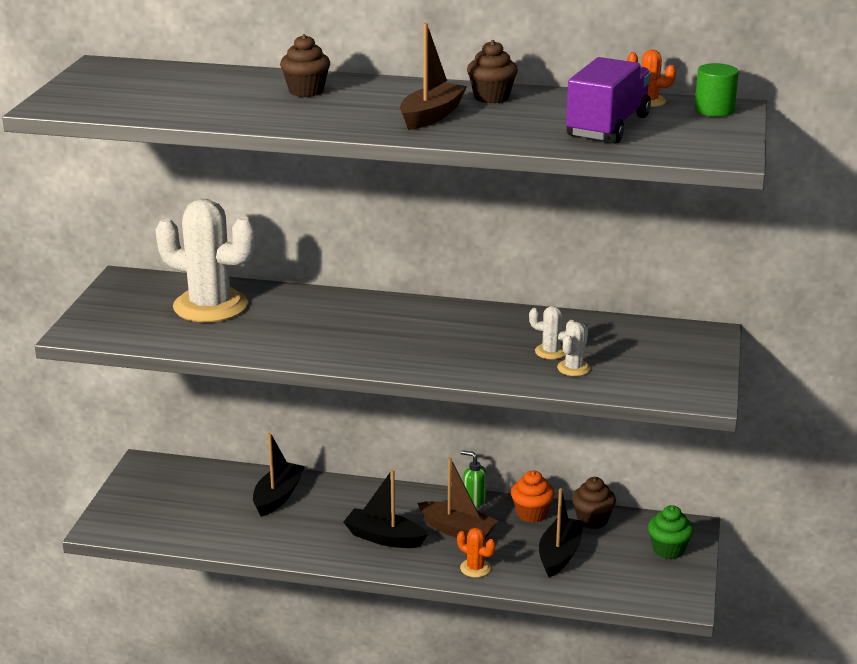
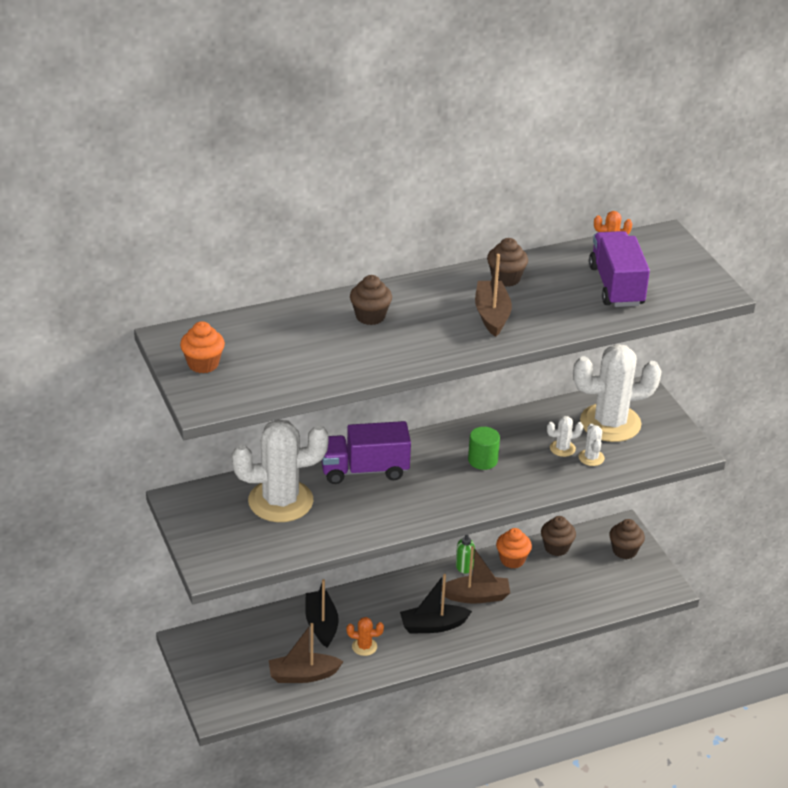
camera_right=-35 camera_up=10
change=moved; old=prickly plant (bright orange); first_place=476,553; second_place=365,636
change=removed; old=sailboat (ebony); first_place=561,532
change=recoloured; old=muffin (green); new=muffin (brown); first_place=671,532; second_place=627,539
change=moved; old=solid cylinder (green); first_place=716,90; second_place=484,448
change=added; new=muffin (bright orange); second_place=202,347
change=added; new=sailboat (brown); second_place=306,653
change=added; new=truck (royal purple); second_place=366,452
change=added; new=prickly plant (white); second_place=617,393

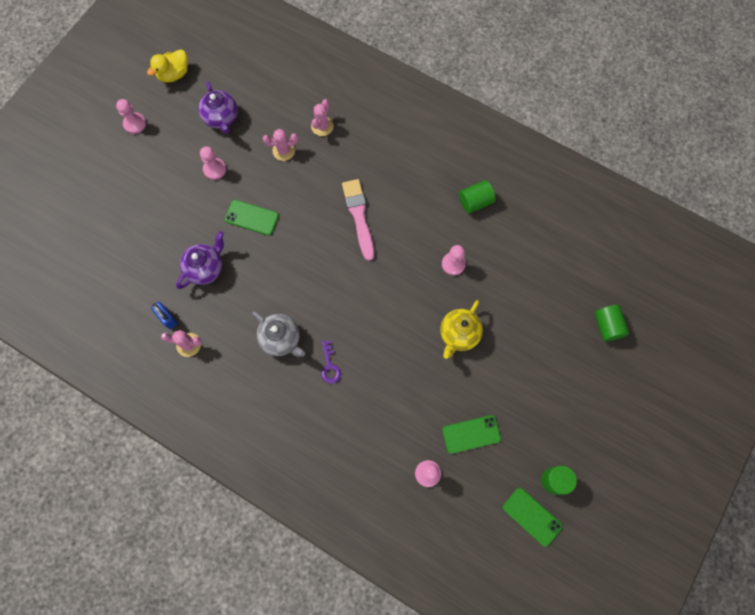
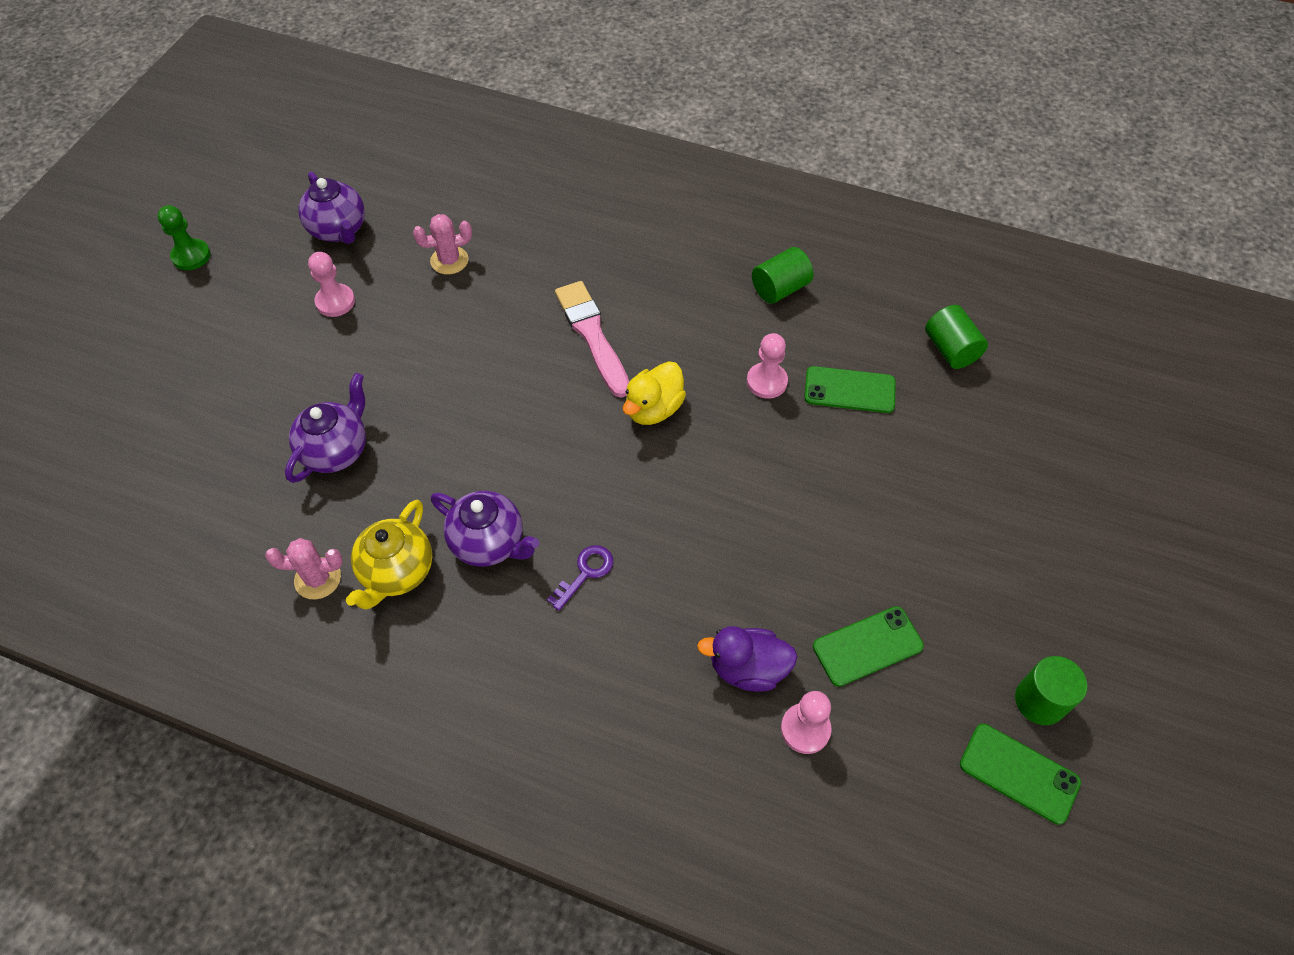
camera_right=-10 camera_up=-15
change=recoloured; old=chess pawn (rose-pink); new=chess pawn (green); first_place=131,116; second_place=184,237
change=moved; old=toy duck (yellow); first_place=167,66; second_place=654,393
change=removed; old=small lock (royal blue); first_place=164,315
change=moved; old=smartphone (green); first_place=252,217; second_place=850,389
change=recoloured; old=tea pot (grey); new=tea pot (royal purple); first_place=278,334; second_place=485,529
change=removed; old=prickly plant (rose-pink); first_place=322,117
change=turned; old=key (royal purple); first_place=331,362; second_place=580,578; degrees=-120
change=moved; old=tea pot (yellow); first_place=461,329; second_place=389,554
change=moved; old=solid cylinder (green); first_place=611,323; second_place=956,337
change=added; new=toy duck (royal purple); second_place=747,659

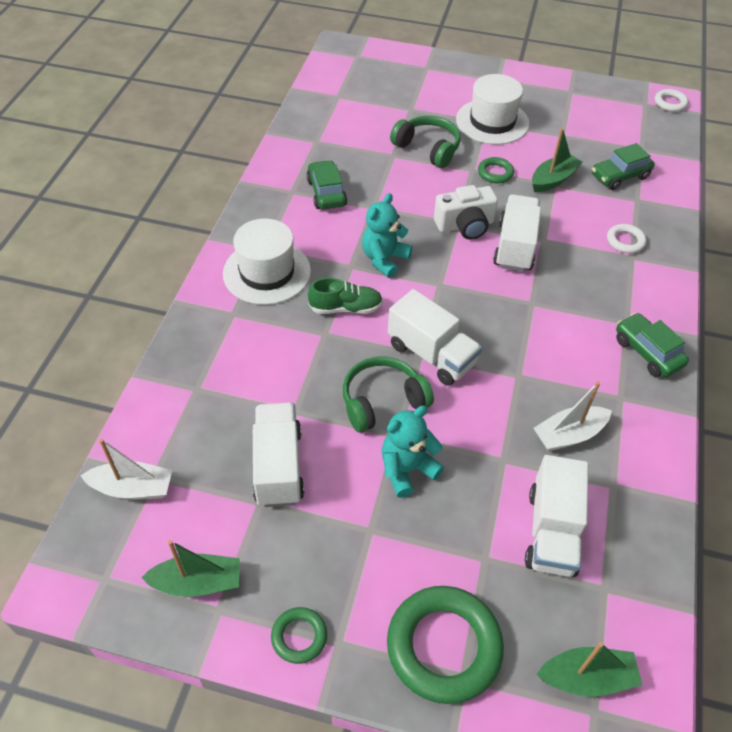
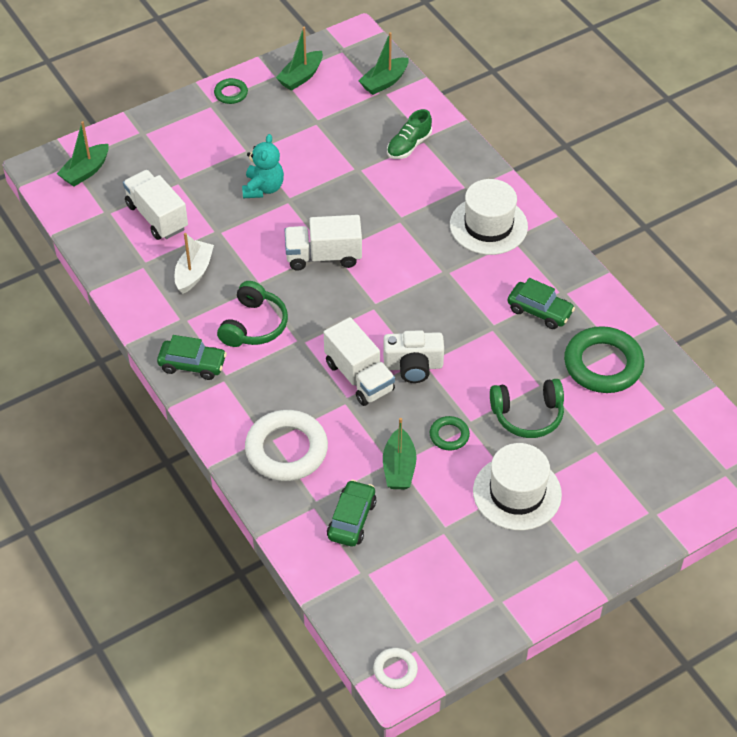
camera_right=135 camera_up=0
change=recoloured; old=sailboat (white); new=sailboat (green); first_place=126,469; second_place=383,63
change=removed; old=truck (white); first_place=278,455
change=moved; old=shoe (green); first_place=345,296; second_place=409,134
change=moved; old=headphones (green); first_place=388,394; second_place=252,314
change=removed; old=teddy bear (teal); first_place=387,235
change=moved; old=torus (green); first_place=445,645; second_place=604,359
change=turned; old=compact camera (white); first_place=466,212; second_place=413,356; degrees=-120
change=resized; old=torus (white); first_place=626,238; second_place=286,445; factor=2.05

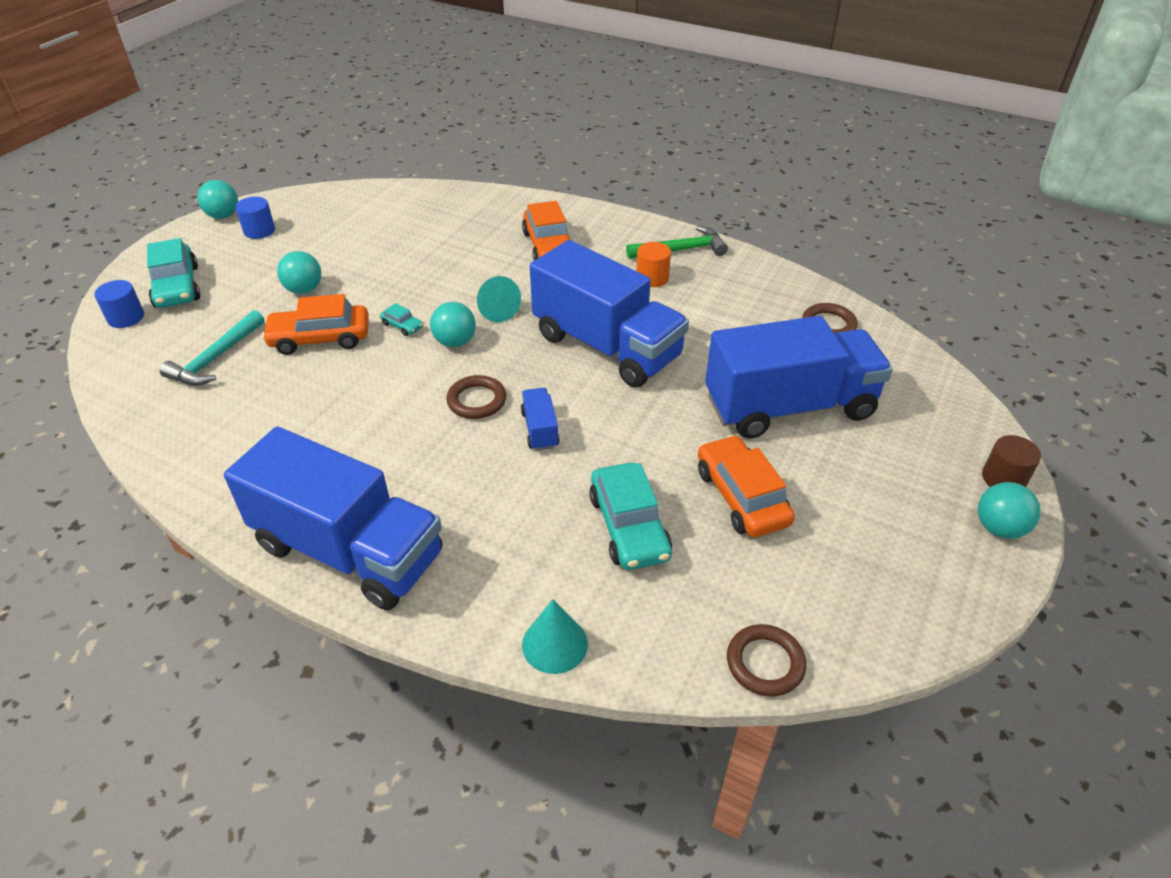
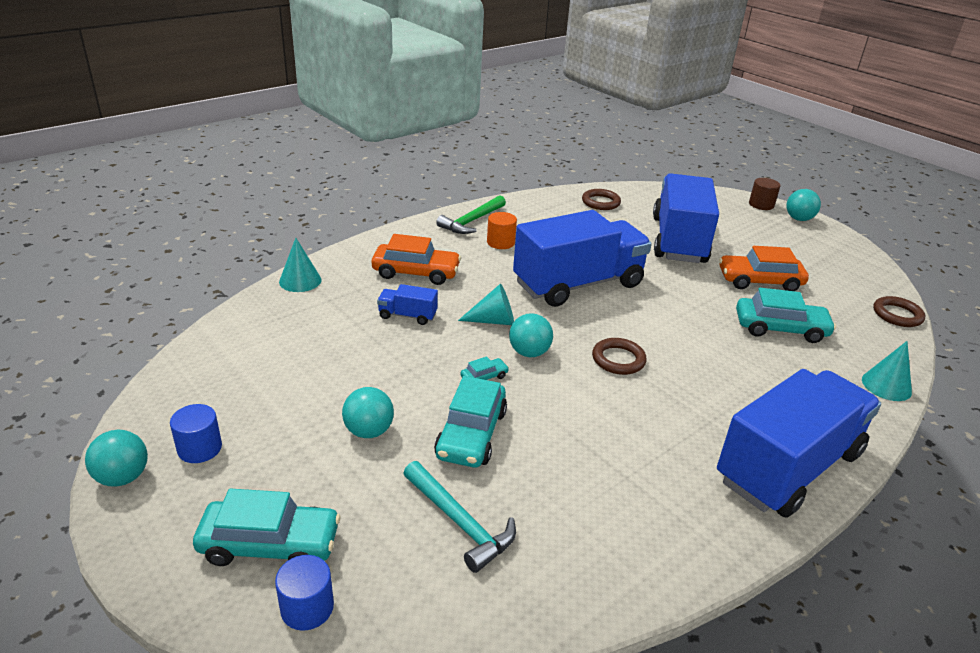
camera_right=-70 camera_up=-10
change=recoloured; old=car (bright orange); new=car (teal); first_place=315,324; second_place=470,422
change=moved; old=truck (royal blue); first_place=540,419; second_place=407,304
change=turned; old=claw hammer (green); first_place=677,242; second_place=471,214; degrees=-150
change=added; new=solid cone (teal); second_place=300,265

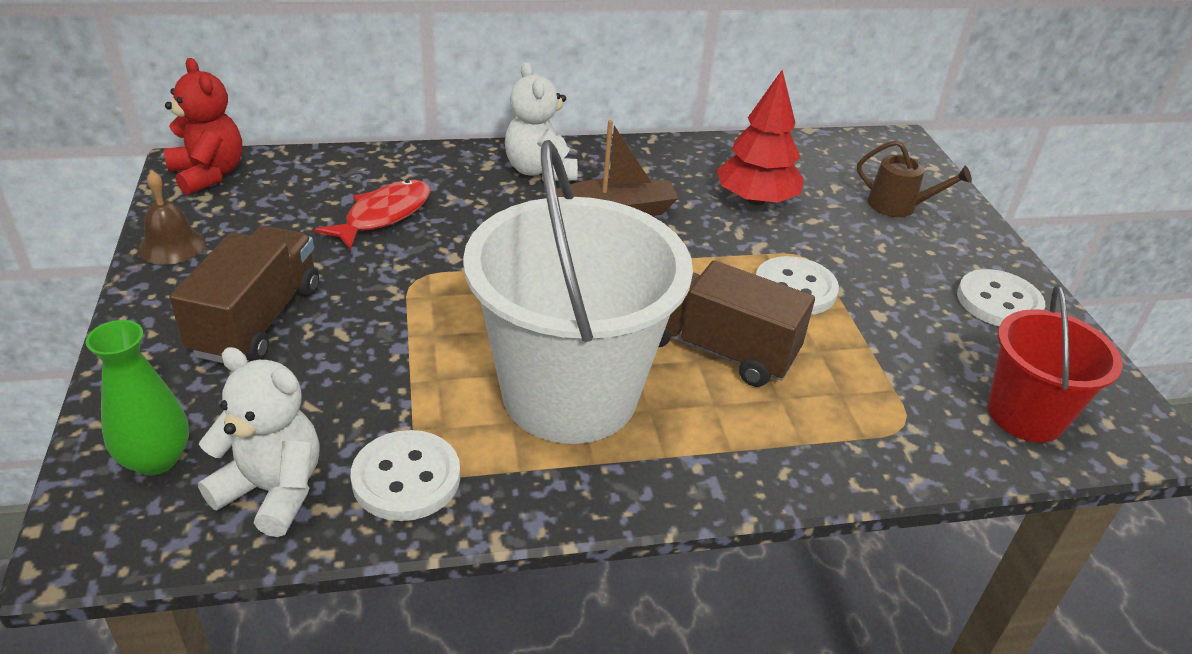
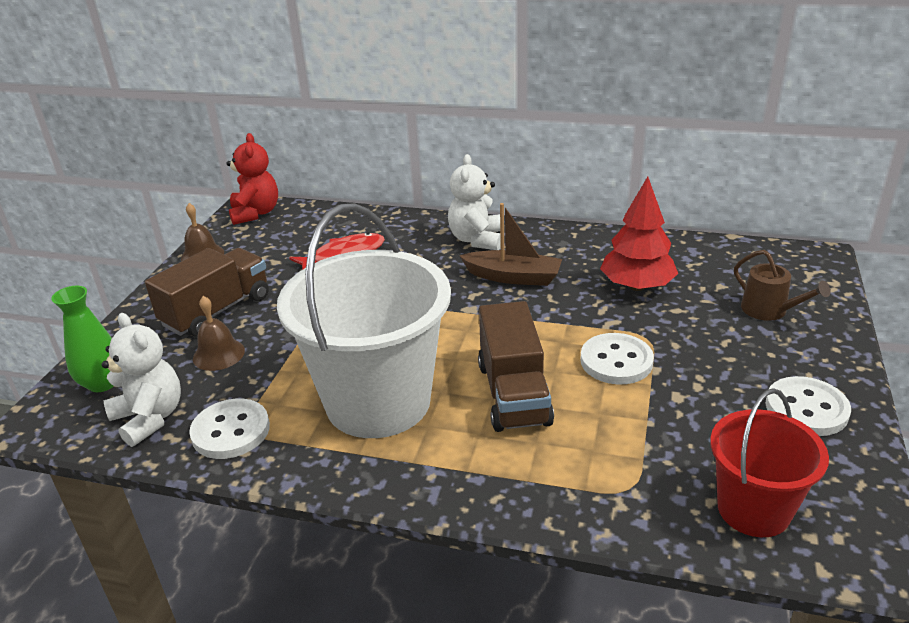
camera_right=30 camera_up=-5
change=turned; old=truck (brown); first_place=736,323; second_place=516,366; degrees=-150
change=added; new=bell (brown); second_place=219,333

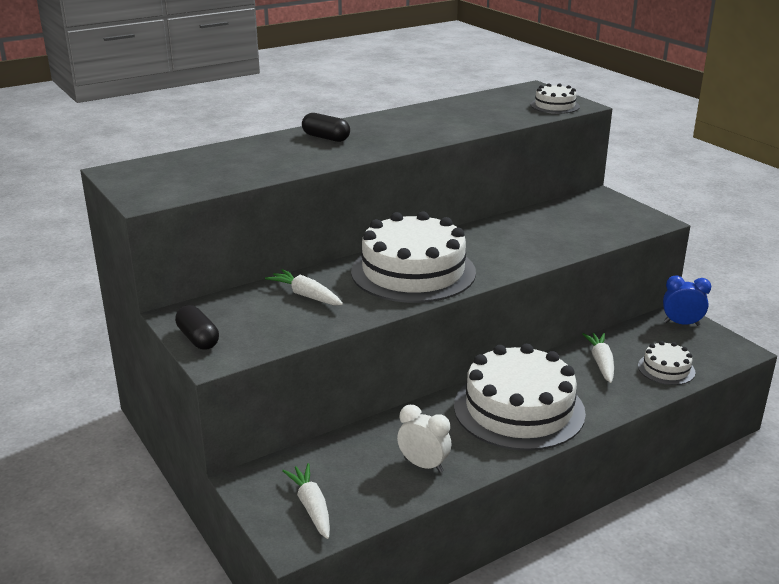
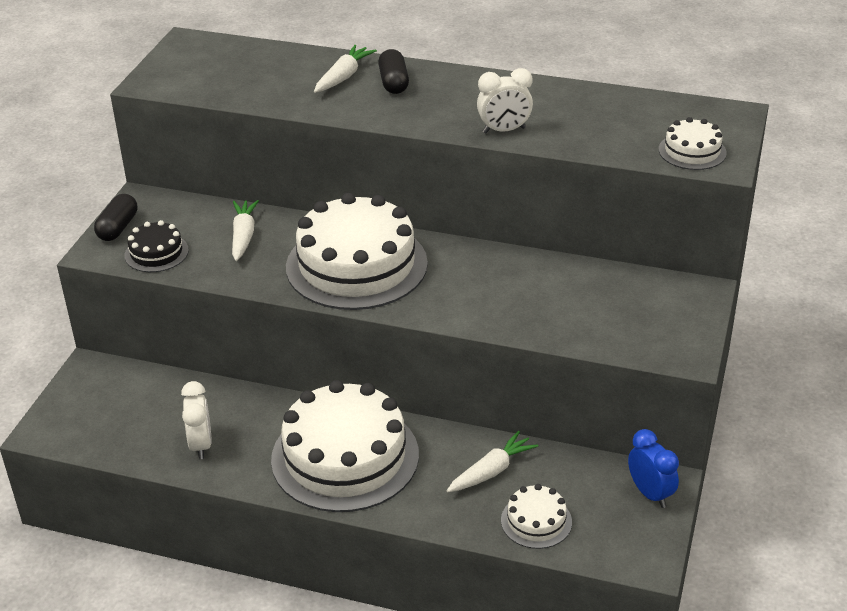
camera_right=50 camera_up=10
change=moved; old=root vegetable (white); first_place=306,501; second_place=345,69
change=added; new=gateau (ebony); second_place=156,246
change=added; new=bedside clock (white); second_place=505,101

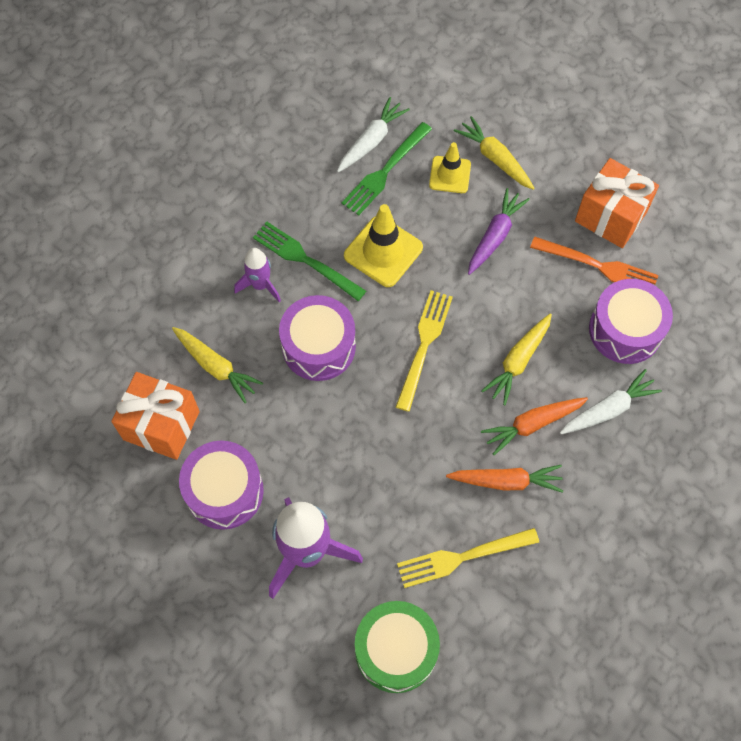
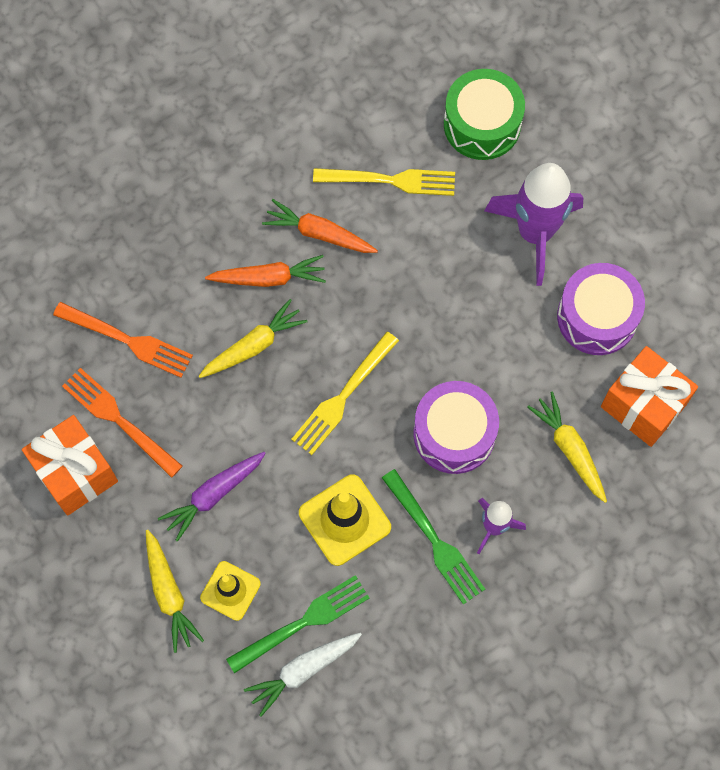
camera_right=-160 camera_up=5
change=removed; old=root vegetable (white); first_place=611,401
change=replaced; old=drum (royal purple); new=table fork (bright orange); first_place=631,321; second_place=123,340

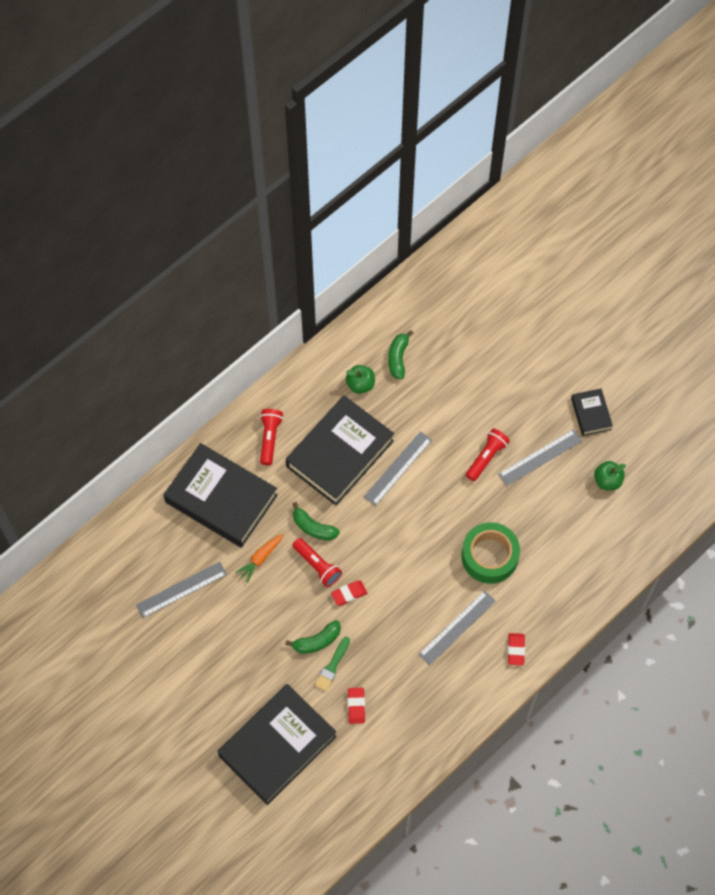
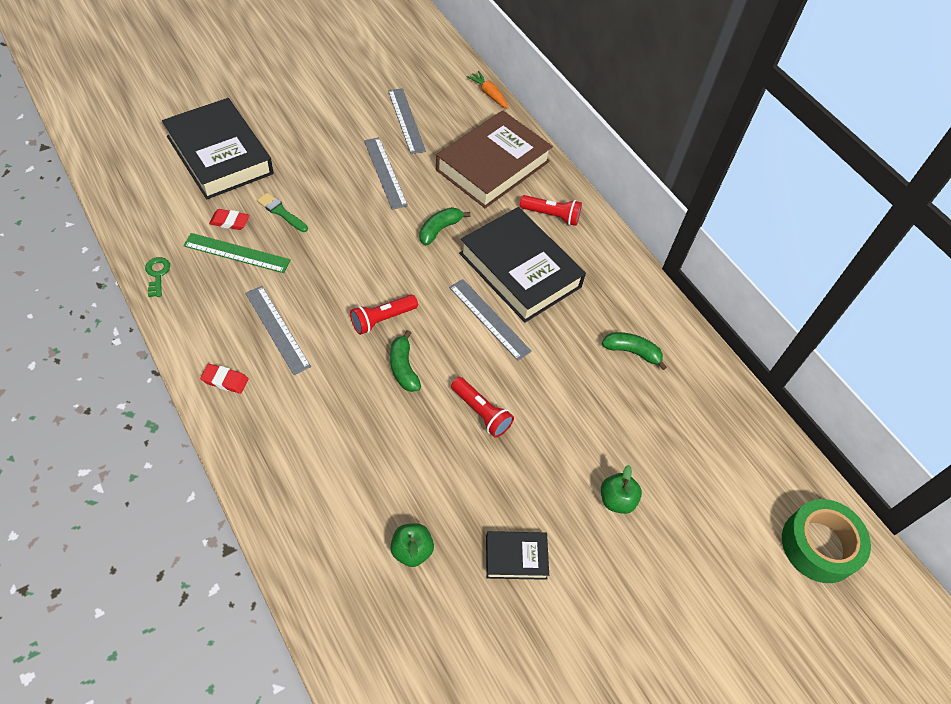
camera_right=95 camera_up=-10
change=recoloured; old=hardcover (ebony); new=hardcover (brown); first_place=220,495; second_place=494,159
change=moved; old=root vegetable (bright orange); first_place=259,558; second_place=488,90
change=moved; old=banana (green); first_place=313,637; second_place=405,361
change=moved; old=flashlight (crimson); first_place=317,562; second_place=384,315
change=removed; old=pencil eraser (crimson); first_place=349,593
change=moved; old=apple (green); first_place=360,379; second_place=621,489
change=moved; old=roll of tape (green); first_place=490,553; second_place=826,541
change=moved; old=measuring stick (grey); first_place=540,457; second_place=386,173
change=added; new=key (green); second_place=157,277
change=added; new=measuring stick (green); second_place=237,253

